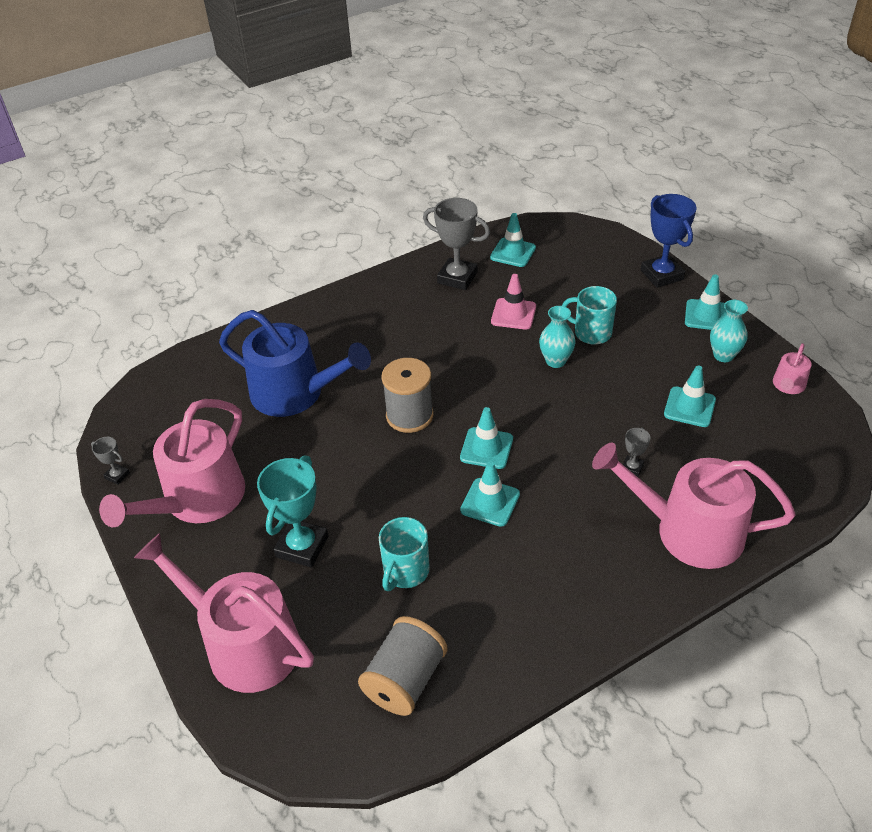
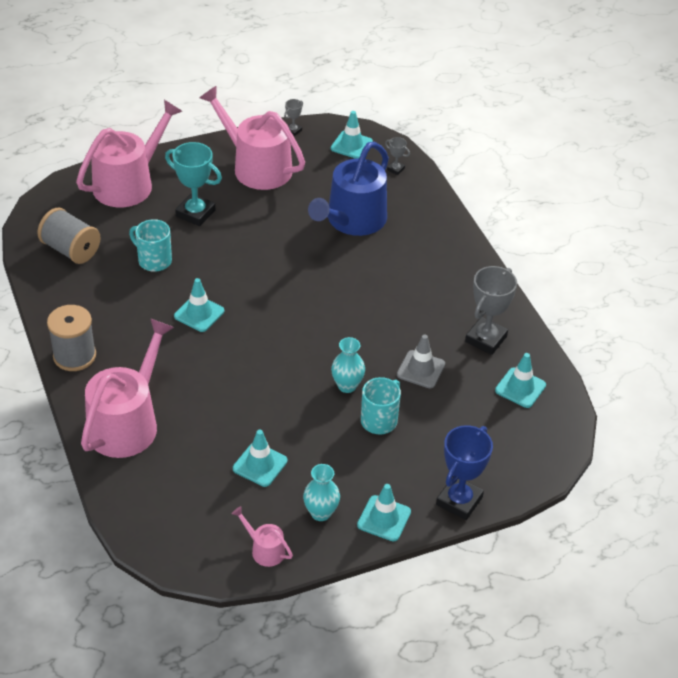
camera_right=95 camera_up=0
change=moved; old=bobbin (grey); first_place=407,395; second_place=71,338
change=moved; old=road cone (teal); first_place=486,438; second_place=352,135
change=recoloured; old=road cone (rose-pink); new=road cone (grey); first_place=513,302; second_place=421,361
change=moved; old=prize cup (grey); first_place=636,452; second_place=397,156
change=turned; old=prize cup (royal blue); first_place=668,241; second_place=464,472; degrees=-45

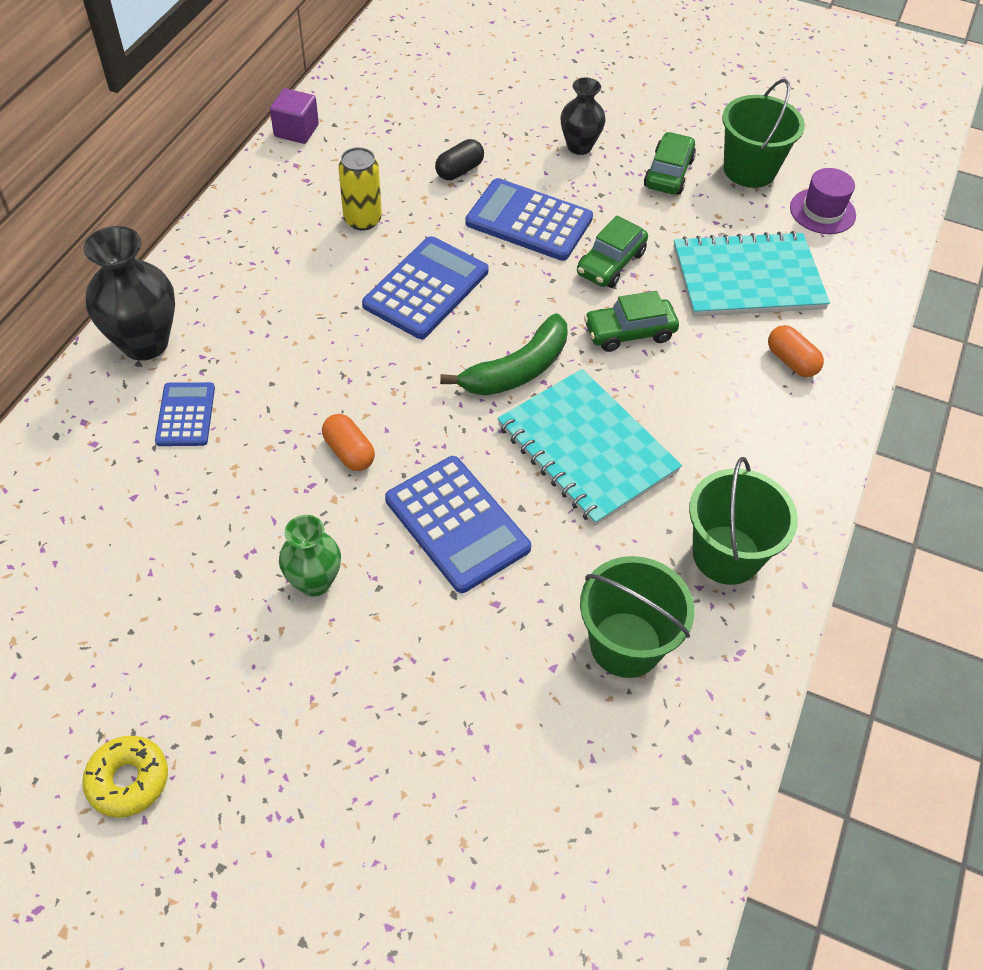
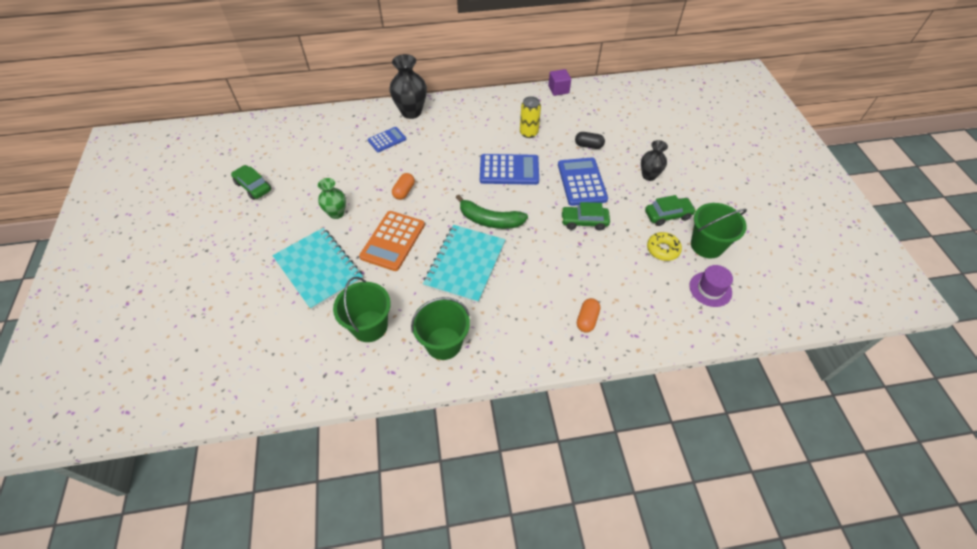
camera_right=60 camera_up=0
change=moved; old=donut (yellow); first_place=125,777; second_place=664,246
change=recoloured; old=pocket calculator (royal blue); new=pocket calculator (bright orange); first_place=458,524; second_place=392,241
change=moved; old=car (green); first_place=631,321; second_place=251,182
change=moved; old=exercise book (teal); first_place=751,274; second_place=317,269

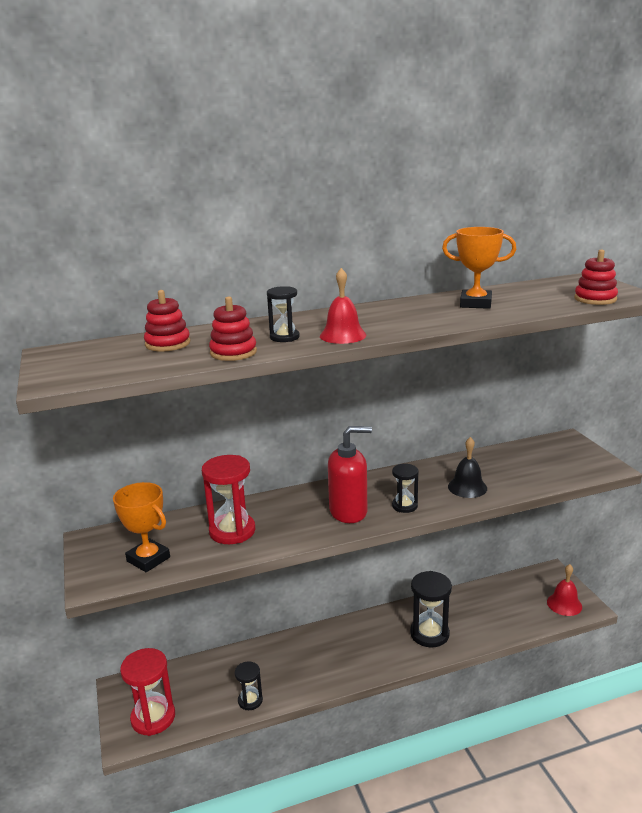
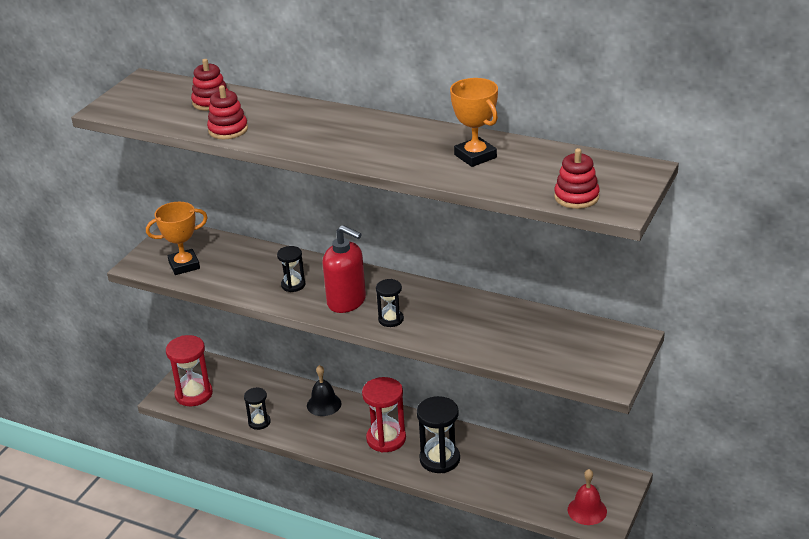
camera_right=45 camera_up=10
change=turned; old=prize cup (bright orange); first_place=141,527; second_place=177,238; degrees=75
change=moved; old=sandglass (crimson); first_place=228,499; second_place=384,415
change=moved; old=sandglass (ebony); first_place=283,314; second_place=291,269
change=removed; old=bell (crimson); first_place=343,306
change=moved; old=bell (ebony); first_place=467,467; second_place=324,390

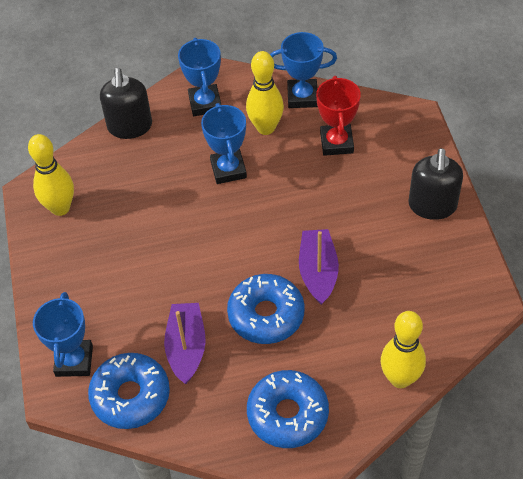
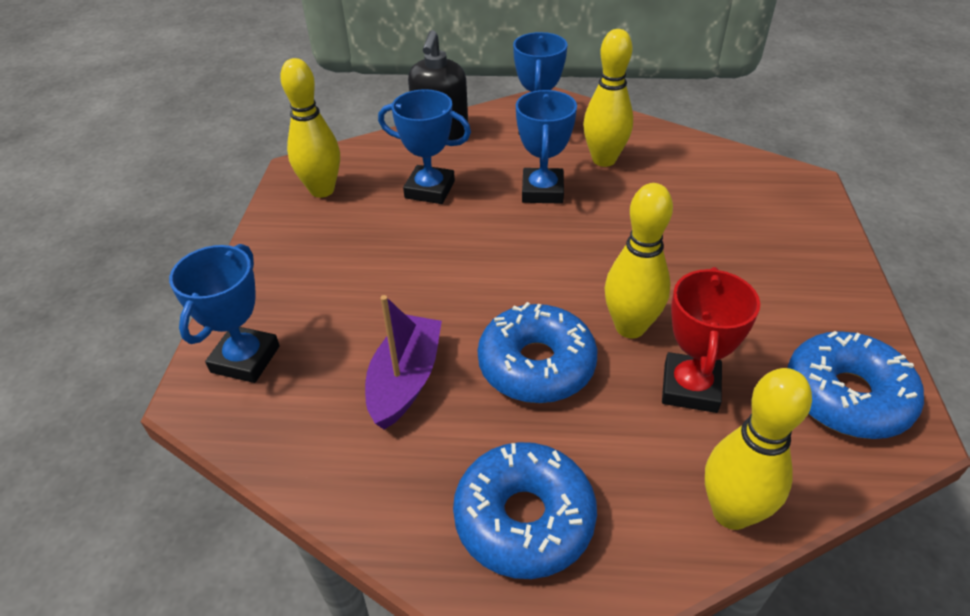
camera_right=15 camera_up=-10
change=moved; old=donut (royal blue); first_place=129,391; second_place=856,385
change=moved; old=prize cup (royal blue); first_place=303,70; second_place=424,146
change=replaced; old=sailboat (royal purple); new=bowling pin (yellow); first_place=319,267; second_place=639,260
change=moved; old=prize cup (crimson); first_place=338,116; second_place=711,340
change=removed; old=soap pump (ebony); first_place=435,184

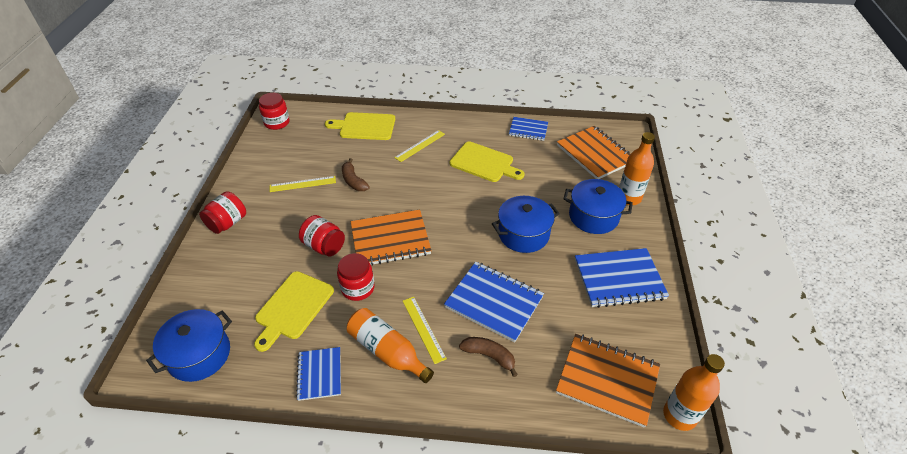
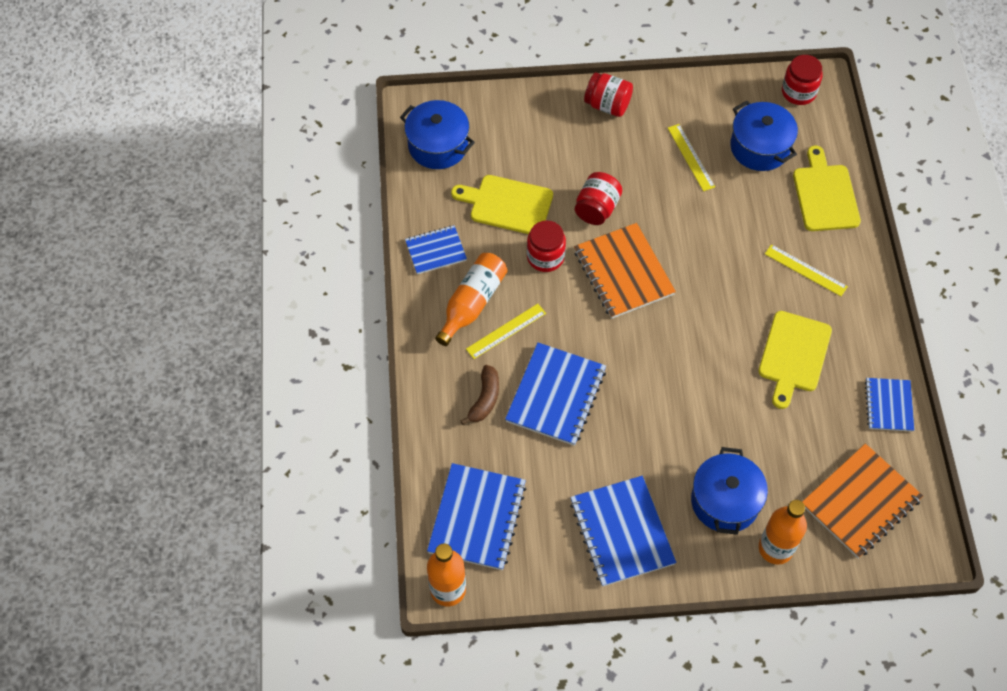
camera_right=80 camera_up=15
change=removed; old=banana (brown); first_place=356,174
change=moved; old=pot (royal blue); first_place=526,224; second_place=764,136
change=recoloured; old=exercise book (bright orange); new=exercise book (royal blue); first_place=608,381; second_place=477,516

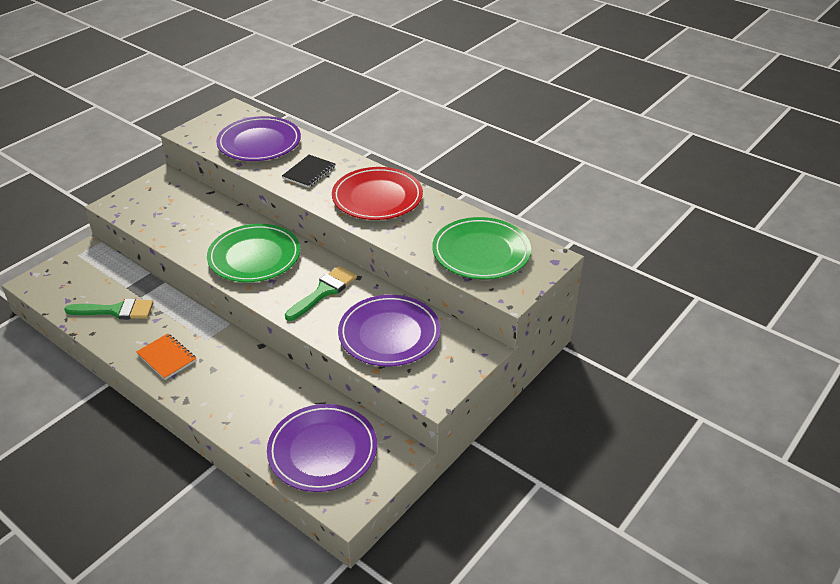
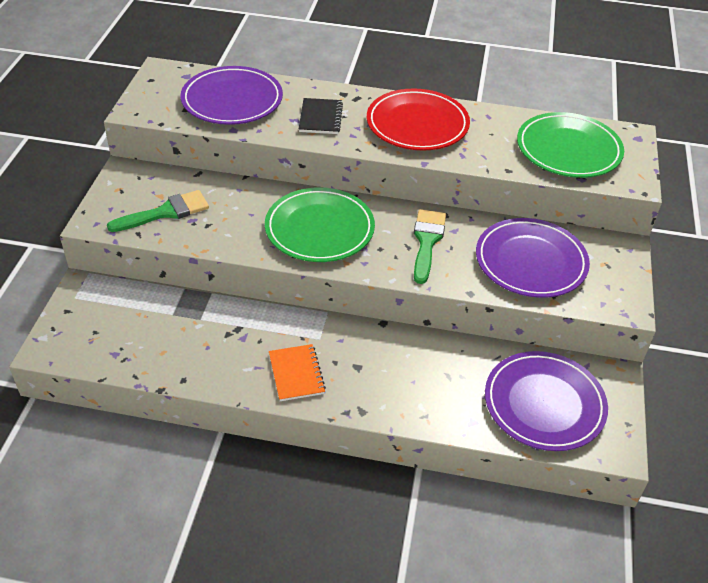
camera_right=-30 camera_up=5
change=moved; old=brush (green); first_place=108,309; second_place=158,211
change=turned; old=exercise book (bright orange); first_place=166,356; second_place=297,372; degrees=60

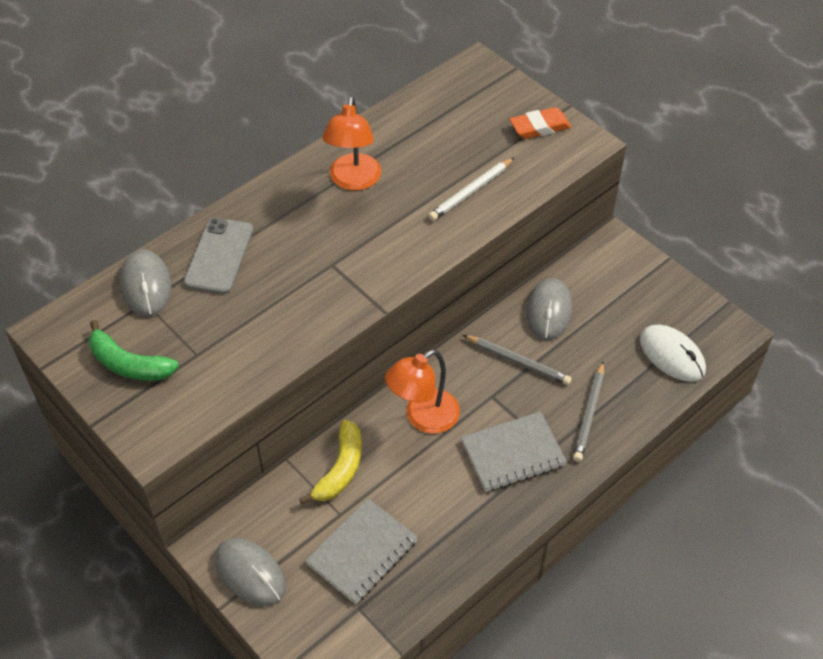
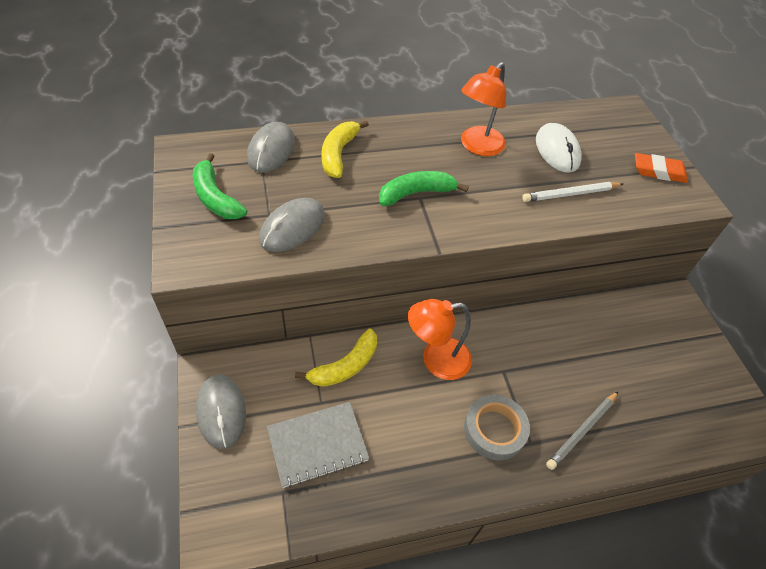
camera_right=25 camera_up=0
change=replaced; old=smartphone (grey); new=banana (yellow); first_place=218,256; second_place=345,149
change=replaced; old=exercise book (grey); new=roll of tape (grey); first_place=514,451; second_place=497,427
change=removed; old=lead pencil (grey); first_place=517,360
change=moved; old=mouse (grey); first_place=549,309; second_place=292,225
change=moved; old=mouse (white); first_place=673,353; second_place=559,148
change=added; new=banana (green); second_place=424,188

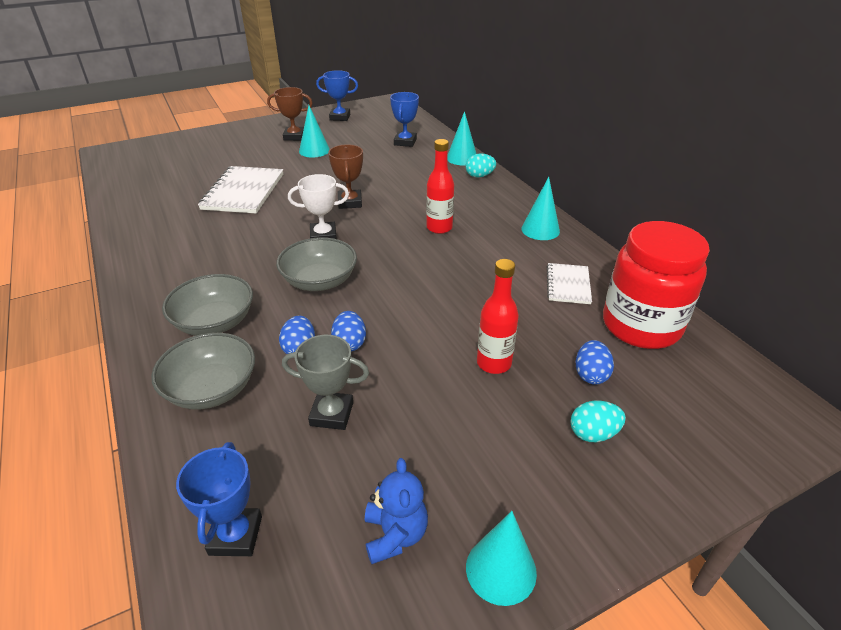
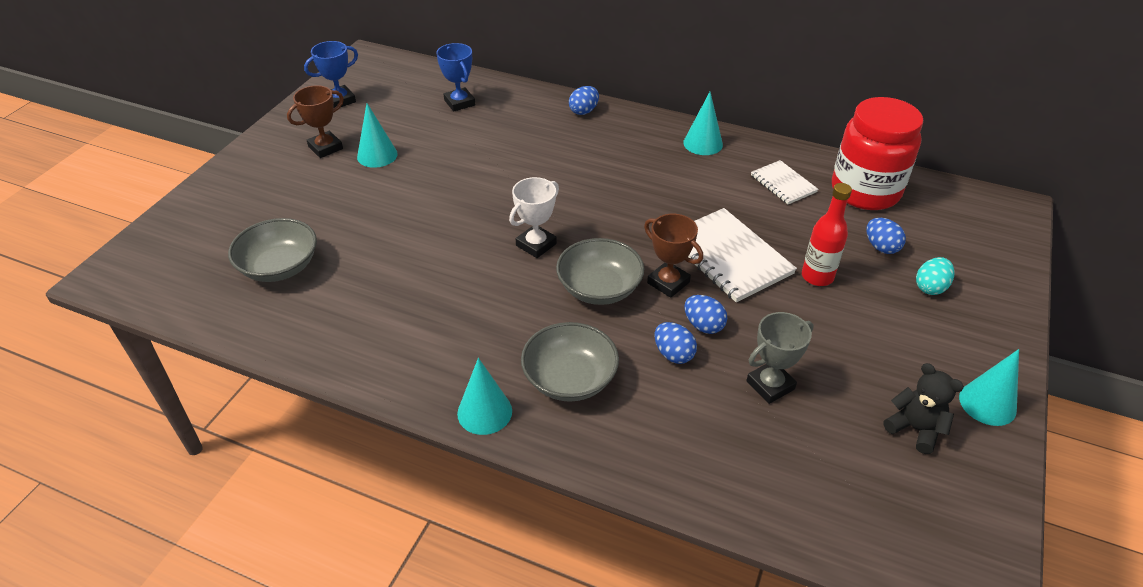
camera_right=-40 camera_up=5
change=moved; old=deep dish (grey); first_place=203,371; second_place=272,250
change=removed; old=prize cup (royal blue); first_place=219,499
change=moved; old=exercise book (white); first_place=240,189; second_place=742,255
change=moved; old=prize cup (brown); first_place=345,176; second_place=673,256
change=recoloured; old=teddy bear (royal blue); new=teddy bear (ebony); first_place=396,511; second_place=923,408
change=removed; old=flask (crimson); first_place=440,186
change=moved; old=solid cone (teal); first_place=462,138; second_place=484,396
change=recoloured; old=egg (teal); new=egg (royal blue); first_place=481,166; second_place=584,100

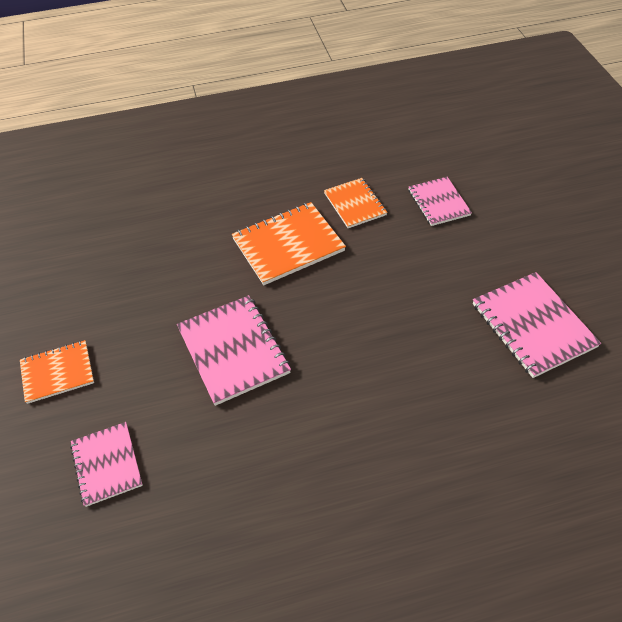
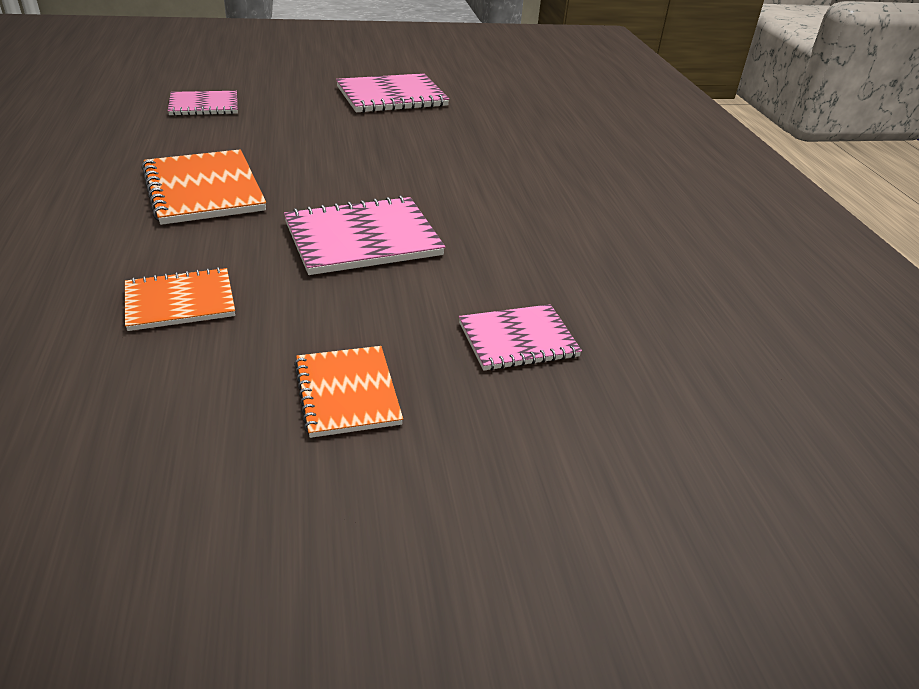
camera_right=-90 camera_up=-15
change=moved; old=exercise book (bright orange); first_place=355,203; second_place=180,299

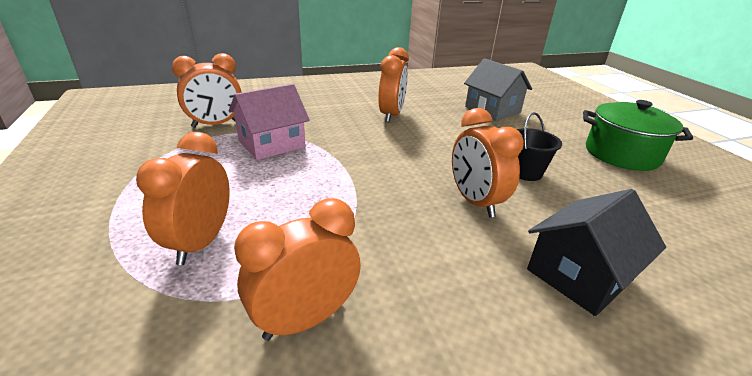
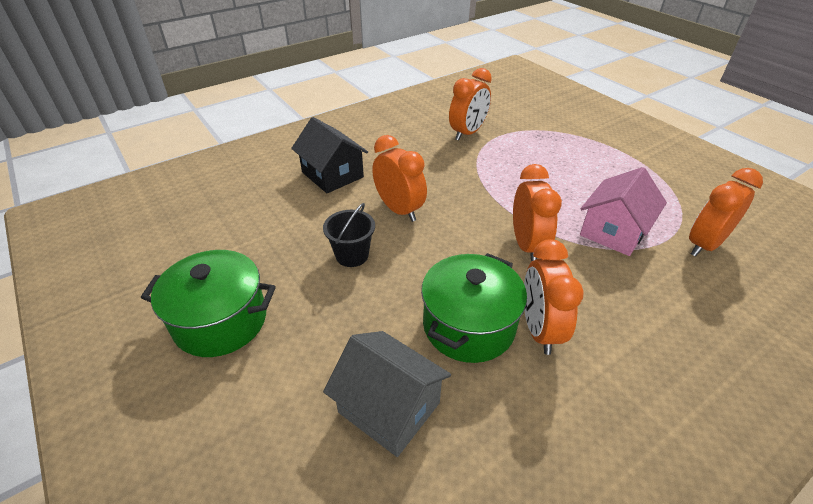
camera_right=165 camera_up=10
change=moved; old=bedside clock (bright orange); first_place=183,198; second_place=537,213
change=turned; old=toy house (ebony); first_place=596,252; second_place=329,155; degrees=-75
change=added; new=pot (green); second_place=474,308

